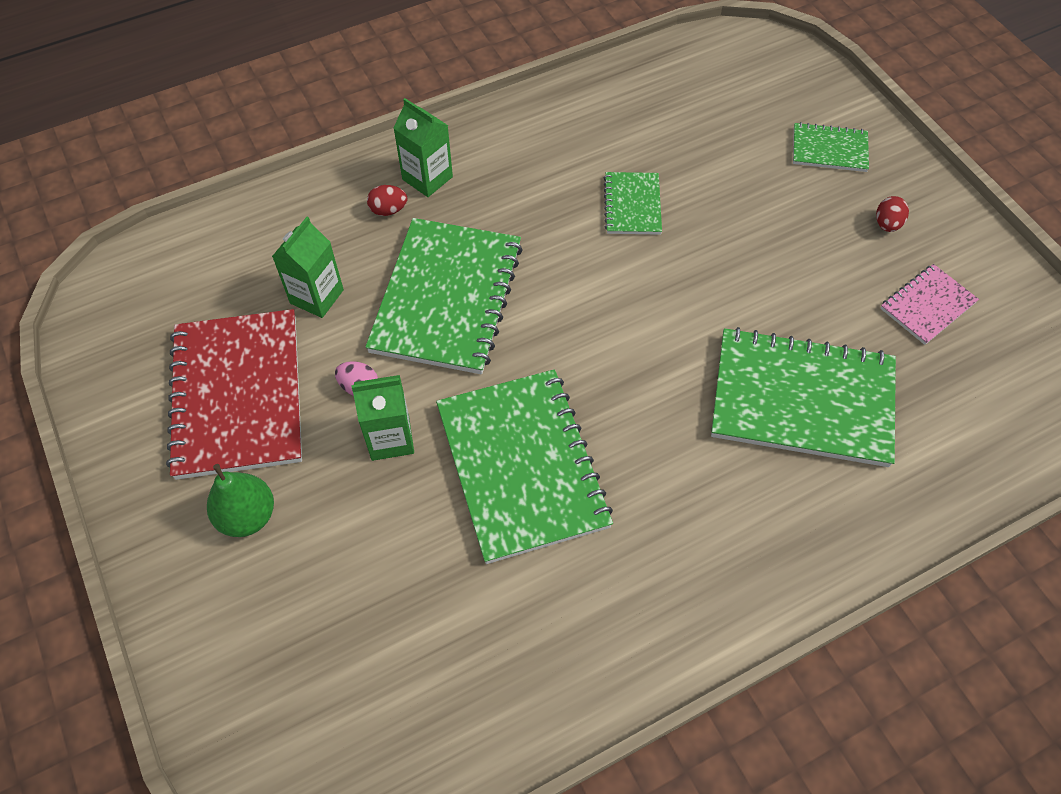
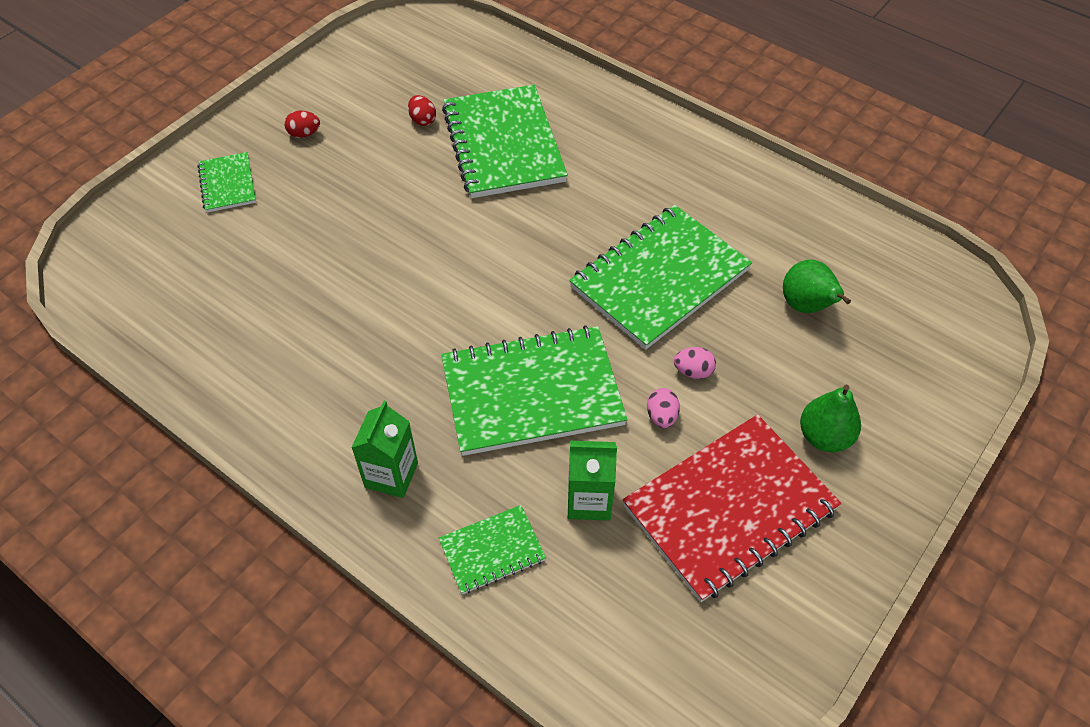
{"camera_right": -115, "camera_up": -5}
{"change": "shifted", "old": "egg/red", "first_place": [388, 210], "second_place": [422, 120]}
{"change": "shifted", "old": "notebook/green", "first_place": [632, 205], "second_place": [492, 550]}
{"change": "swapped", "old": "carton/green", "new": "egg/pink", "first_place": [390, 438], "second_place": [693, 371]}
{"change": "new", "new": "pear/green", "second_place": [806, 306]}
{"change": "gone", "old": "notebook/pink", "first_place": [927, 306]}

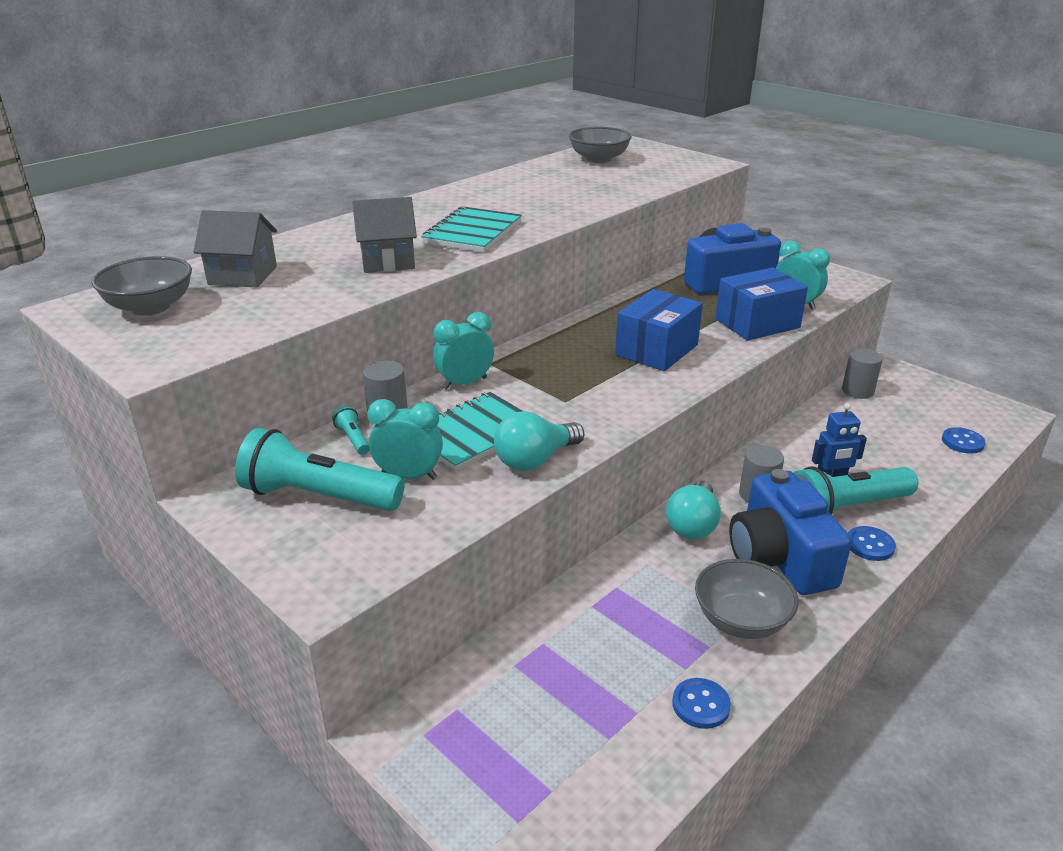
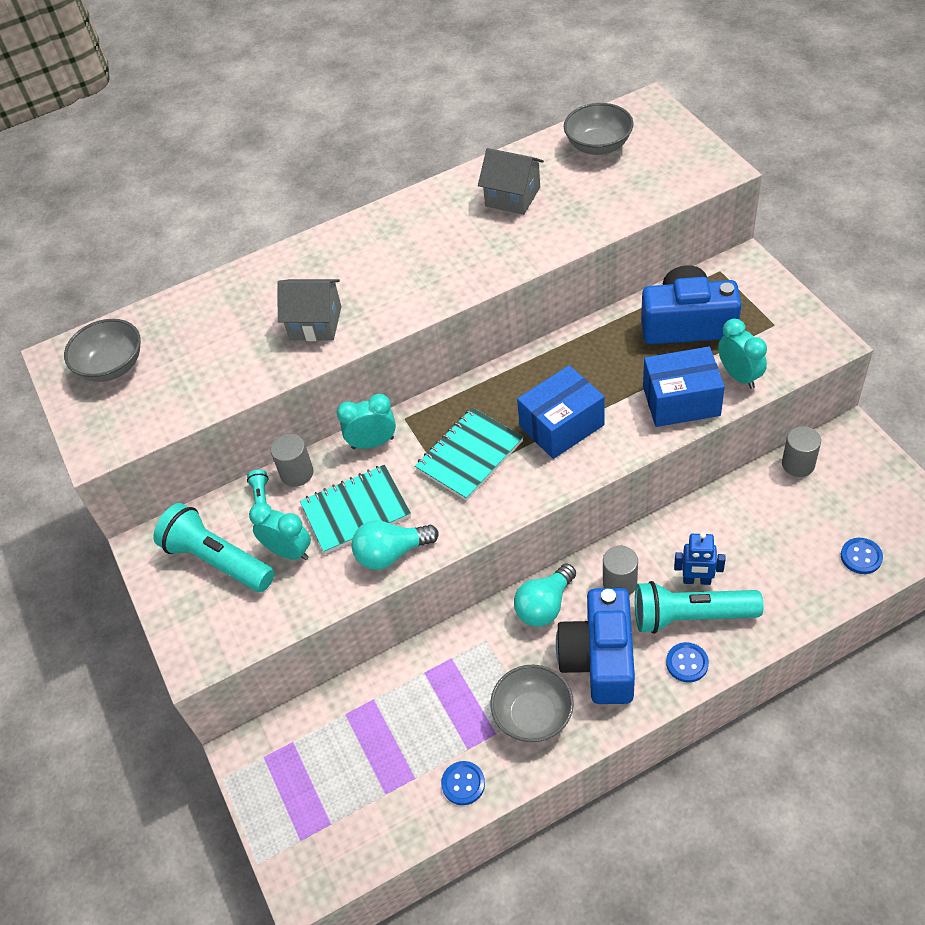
{"camera_right": 25, "camera_up": 20}
{"change": "shifted", "old": "notebook/turquoise", "first_place": [472, 233], "second_place": [469, 455]}
{"change": "shifted", "old": "house/grey", "first_place": [242, 275], "second_place": [512, 197]}

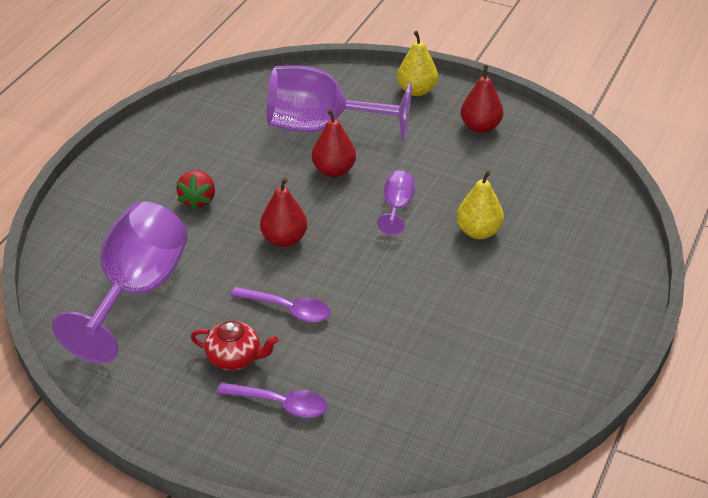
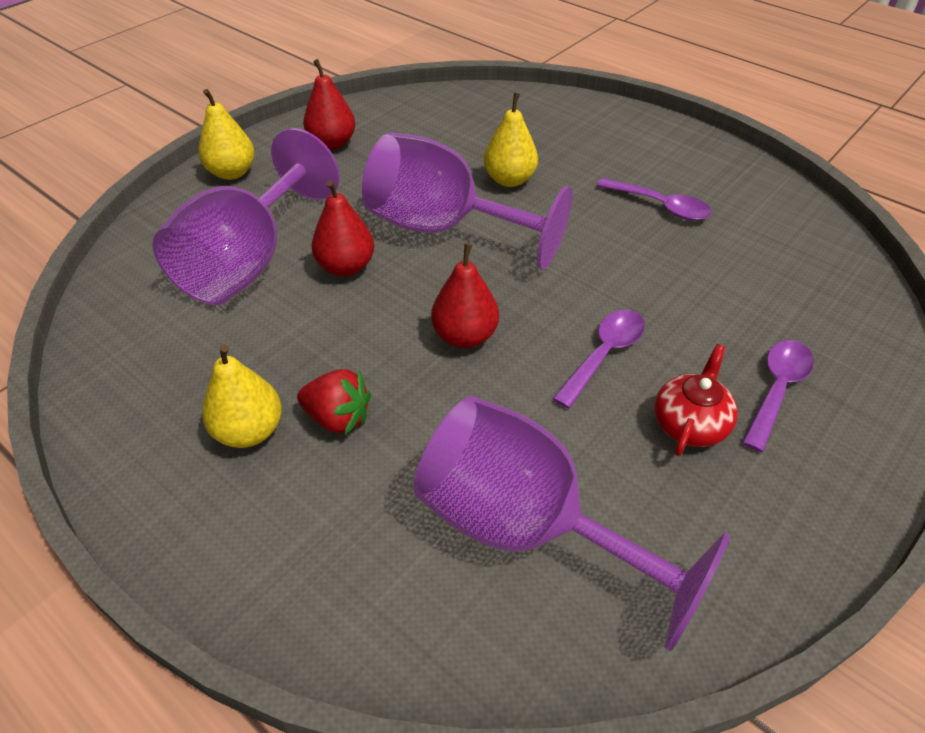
{"camera_right": -75, "camera_up": 5}
{"change": "new", "new": "pear/yellow", "second_place": [249, 431]}
{"change": "scaled", "old": "goblet/purple", "first_place": [397, 208], "second_place": [444, 228], "factor": 2.25}
{"change": "new", "new": "spoon/purple", "second_place": [660, 206]}

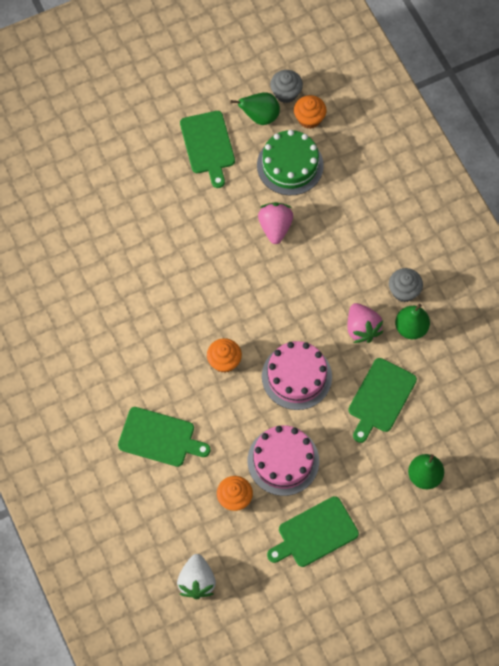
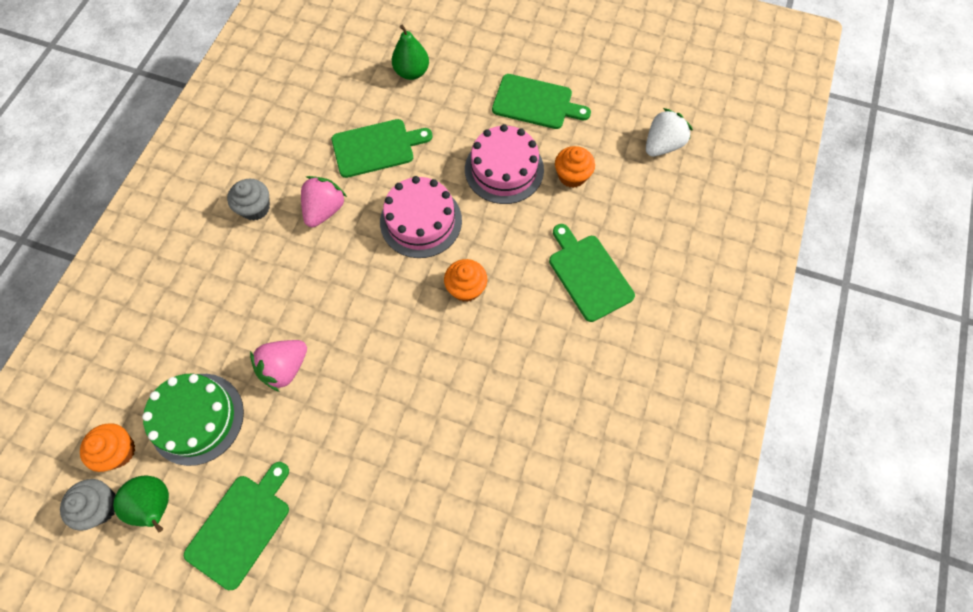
{"camera_right": -135, "camera_up": 0}
{"change": "gone", "old": "pear/green", "first_place": [411, 328]}

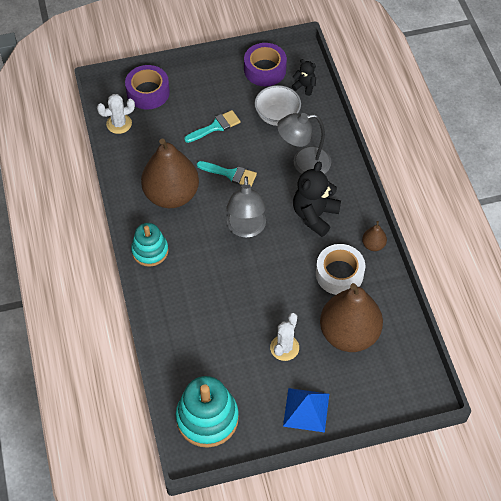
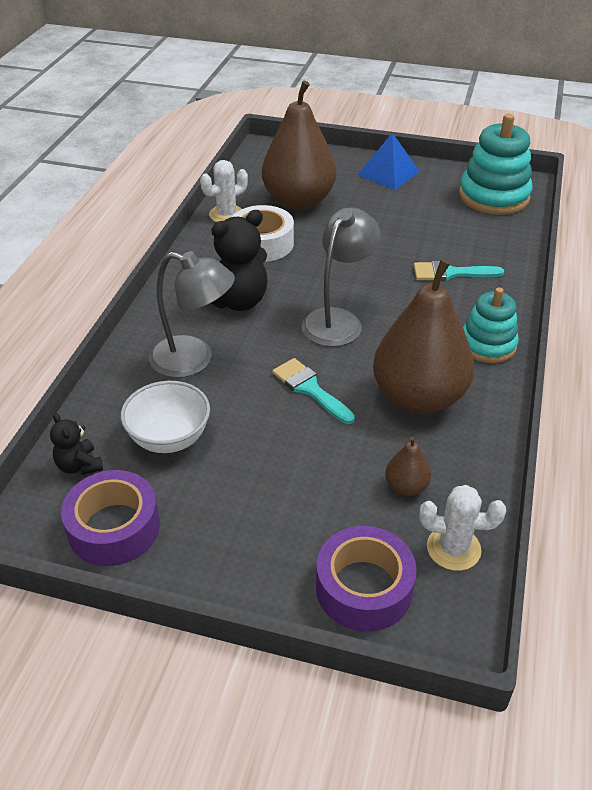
{"camera_right": -150, "camera_up": -15}
{"change": "shifted", "old": "cactus/white", "first_place": [284, 348], "second_place": [226, 214]}
{"change": "shifted", "old": "pear/brown", "first_place": [373, 245], "second_place": [406, 487]}
{"change": "shifted", "old": "brush/turquoise", "first_place": [215, 126], "second_place": [450, 273]}

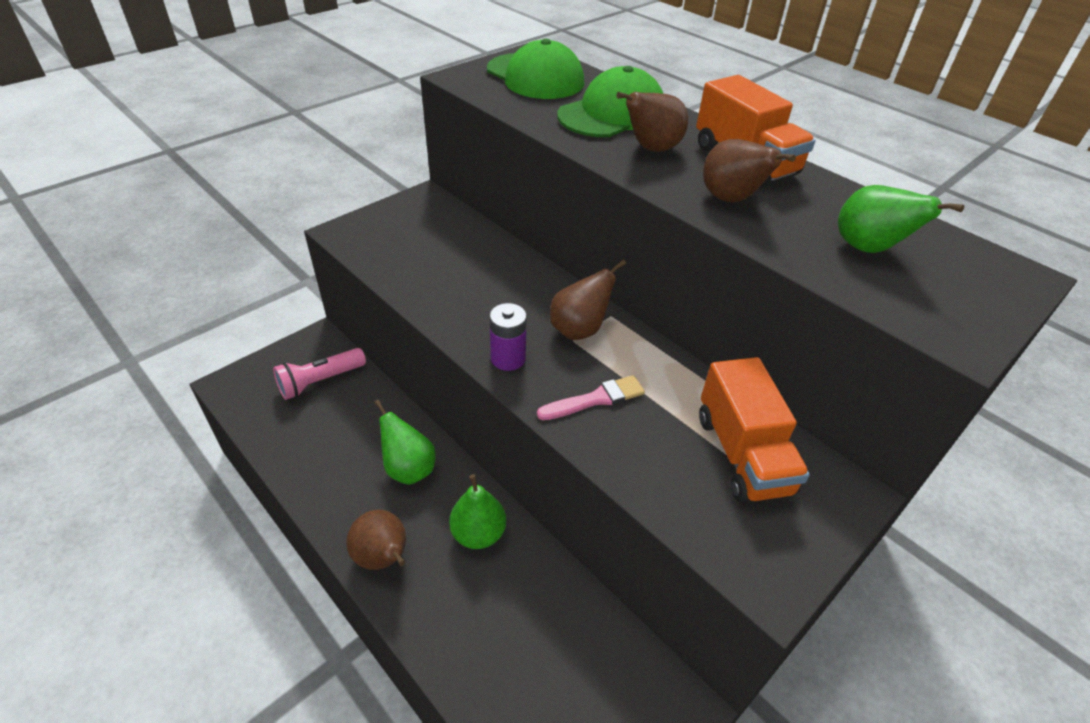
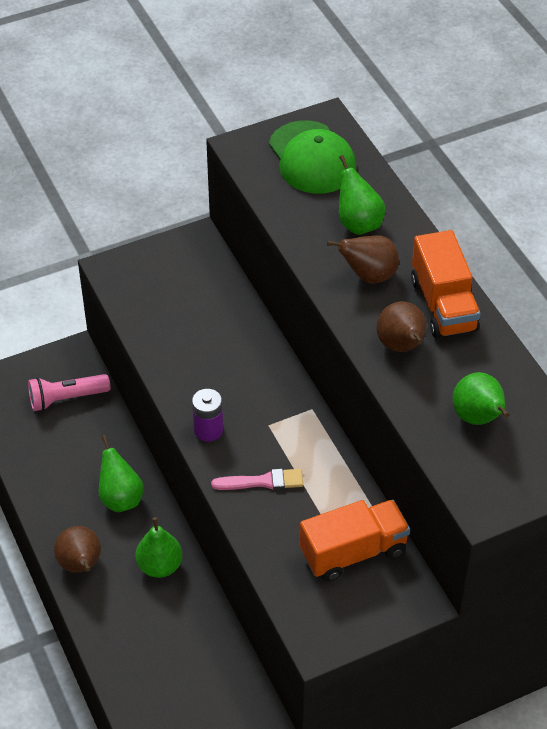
{"camera_right": 20, "camera_up": 5}
{"change": "rotated", "old": "truck/orange", "first_place": [742, 454], "second_place": [353, 552], "degrees": -120}
{"change": "swapped", "old": "cap/green", "new": "pear/green", "first_place": [612, 114], "second_place": [358, 224]}
{"change": "gone", "old": "pear/brown", "first_place": [579, 330]}

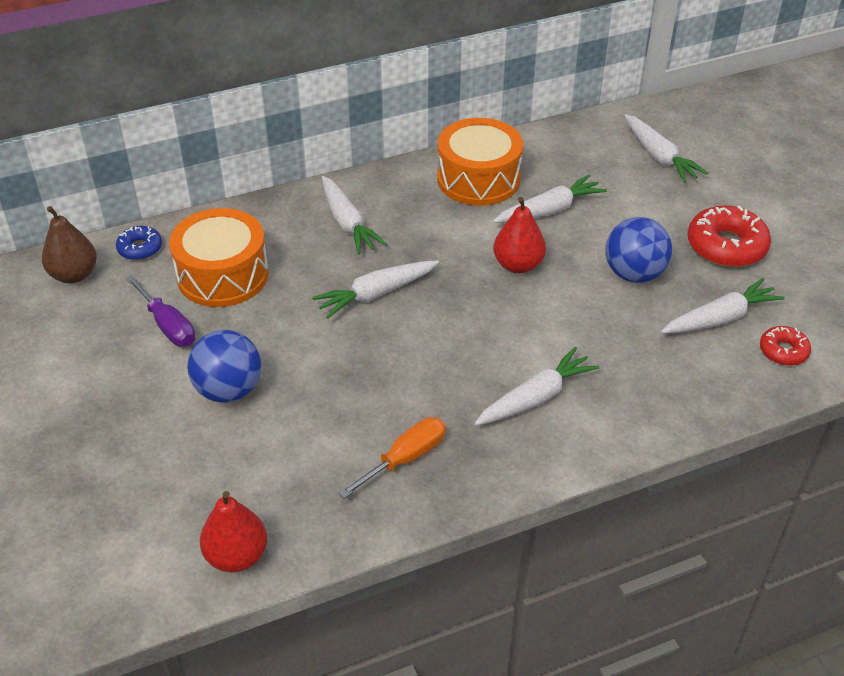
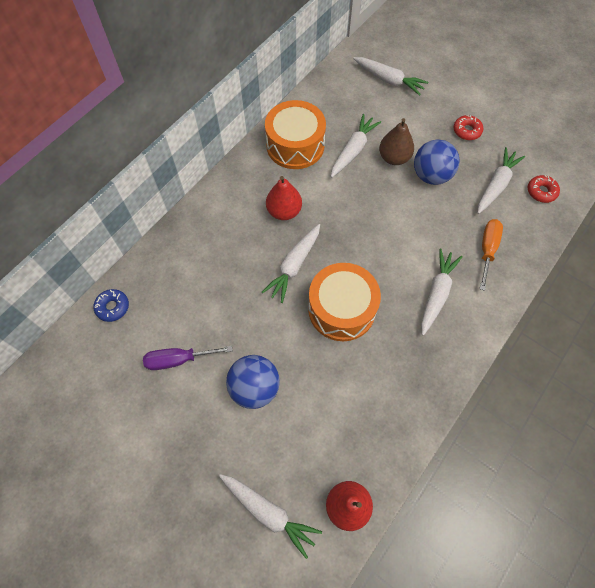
{"camera_right": -30, "camera_up": 20}
{"change": "rotated", "old": "screwdriver/purple", "first_place": [168, 325], "second_place": [178, 360], "degrees": 150}
{"change": "shifted", "old": "carrot/white", "first_place": [347, 223], "second_place": [268, 512]}
{"change": "shifted", "old": "pear/red", "first_place": [518, 265], "second_place": [284, 211]}
{"change": "shifted", "old": "drum/orange", "first_place": [223, 275], "second_place": [341, 309]}
{"change": "shifted", "old": "pear/brown", "first_place": [74, 275], "second_place": [394, 158]}
{"change": "scaled", "old": "donut/red", "first_place": [726, 246], "second_place": [467, 131], "factor": 0.56}
{"change": "shifted", "old": "screwdriver/orange", "first_place": [405, 458], "second_place": [487, 250]}

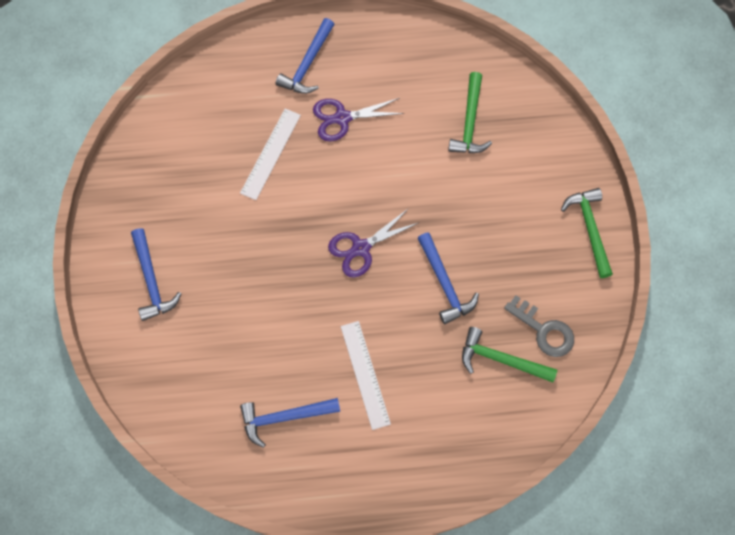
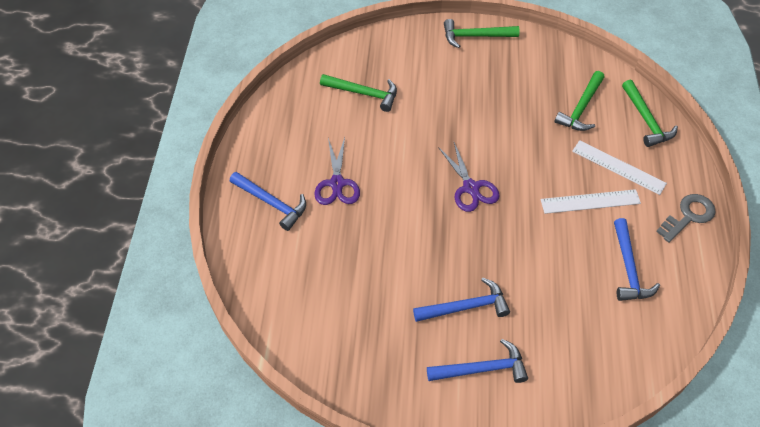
{"camera_right": -80, "camera_up": -15}
{"change": "shifted", "old": "hammer/blue", "first_place": [444, 284], "second_place": [466, 307]}
{"change": "shifted", "old": "ruler/white", "first_place": [270, 153], "second_place": [618, 167]}
{"change": "new", "new": "hammer/green", "second_place": [646, 120]}
{"change": "shifted", "old": "key/grey", "first_place": [544, 330], "second_place": [688, 216]}

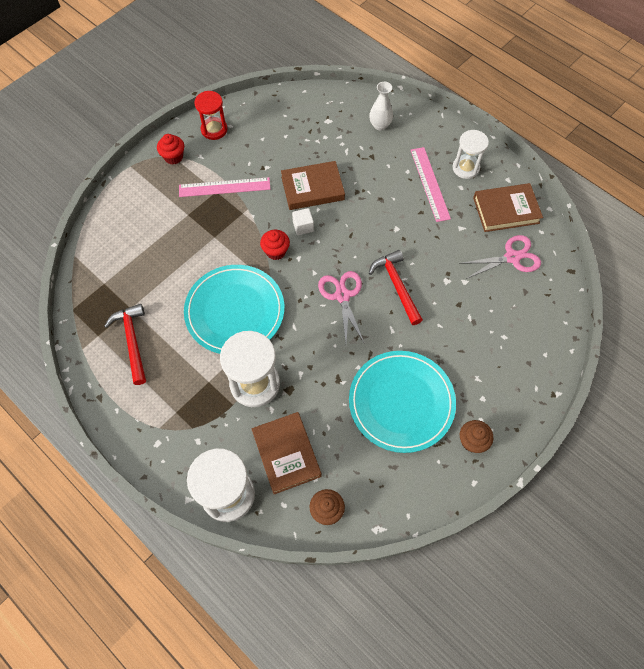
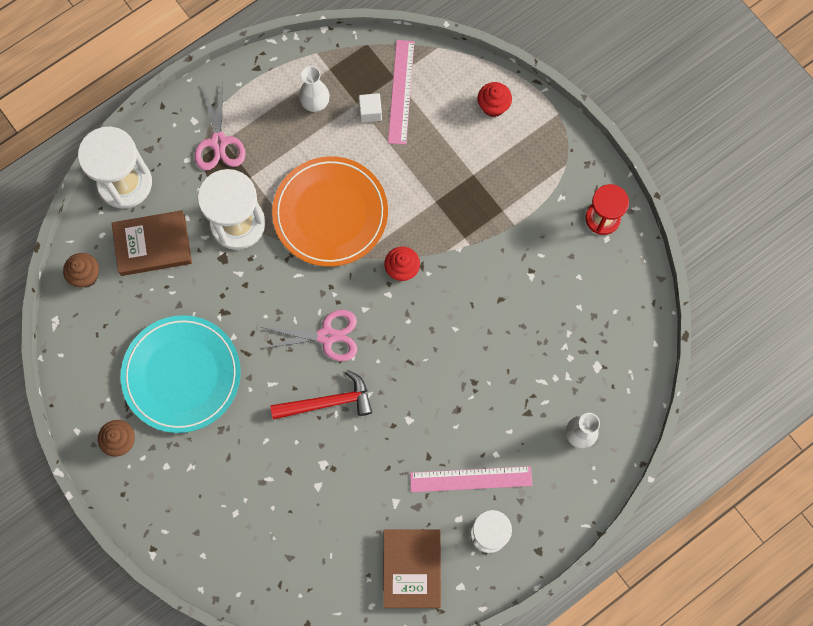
{"camera_right": 100, "camera_up": 10}
{"change": "shifted", "old": "scissors/pink", "first_place": [512, 257], "second_place": [219, 142]}
{"change": "repainted", "old": "plate/turquoise", "new": "plate/orange", "first_place": [235, 311], "second_place": [330, 213]}
{"change": "swapped", "old": "hammer/red", "new": "vase/white", "first_place": [132, 341], "second_place": [315, 103]}
{"change": "shifted", "old": "cube/white", "first_place": [303, 226], "second_place": [370, 112]}
{"change": "shifted", "old": "ruler/pink", "first_place": [224, 187], "second_place": [401, 92]}
{"change": "shifted", "old": "cupcake/red", "first_place": [173, 157], "second_place": [493, 106]}
{"change": "gone", "old": "book/brown", "first_place": [312, 188]}

